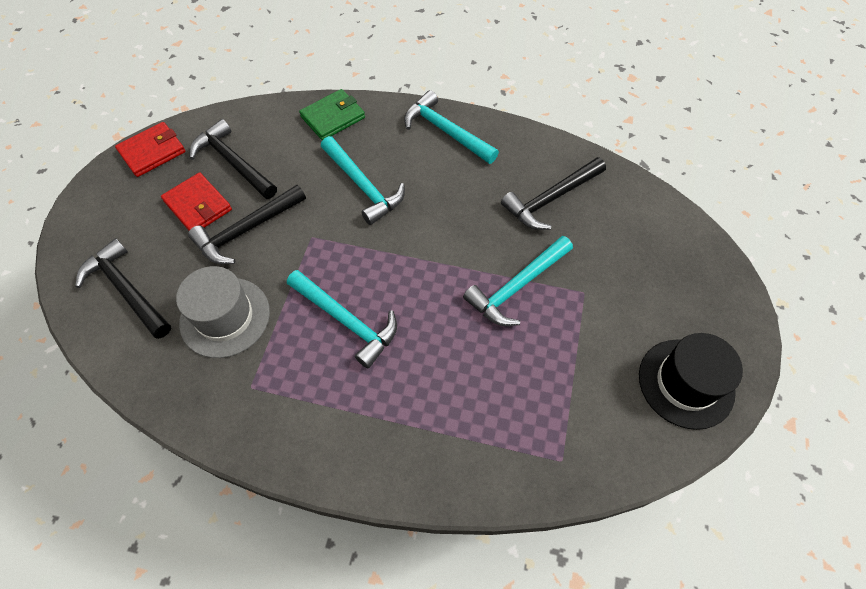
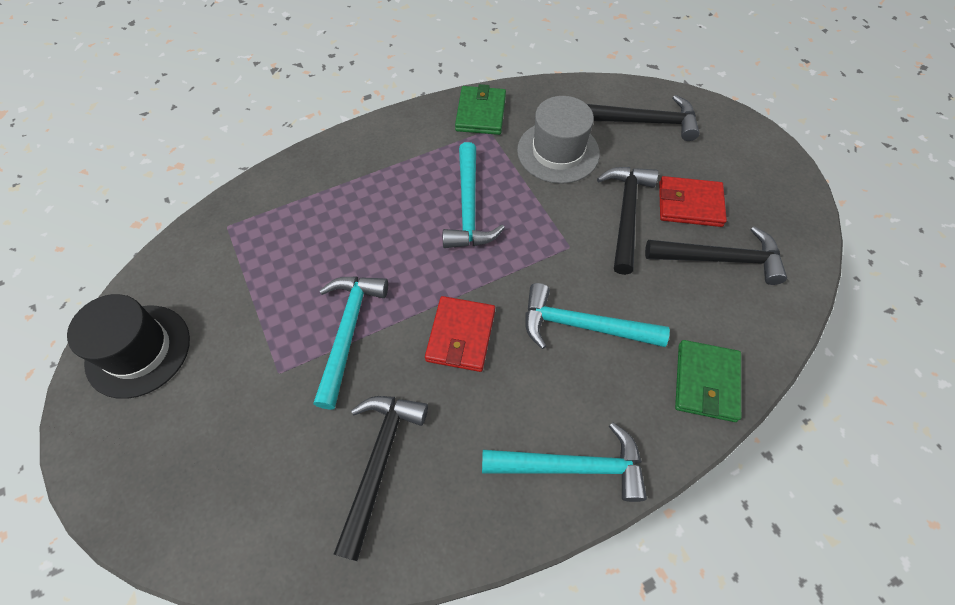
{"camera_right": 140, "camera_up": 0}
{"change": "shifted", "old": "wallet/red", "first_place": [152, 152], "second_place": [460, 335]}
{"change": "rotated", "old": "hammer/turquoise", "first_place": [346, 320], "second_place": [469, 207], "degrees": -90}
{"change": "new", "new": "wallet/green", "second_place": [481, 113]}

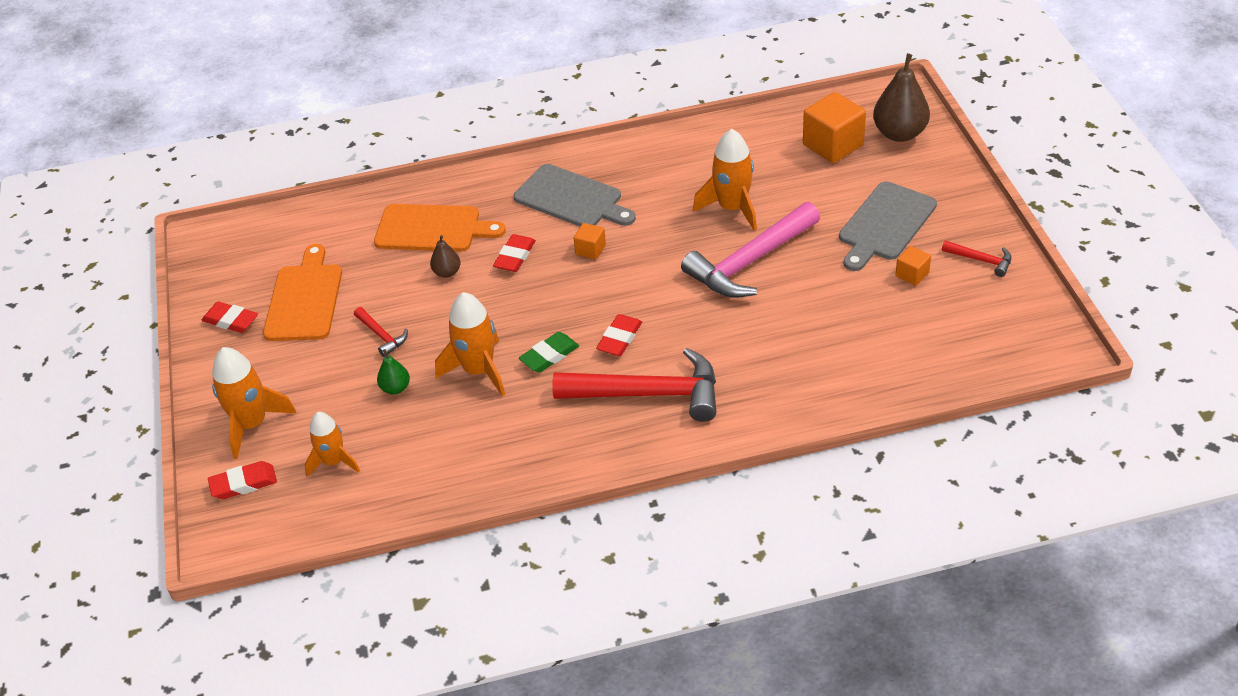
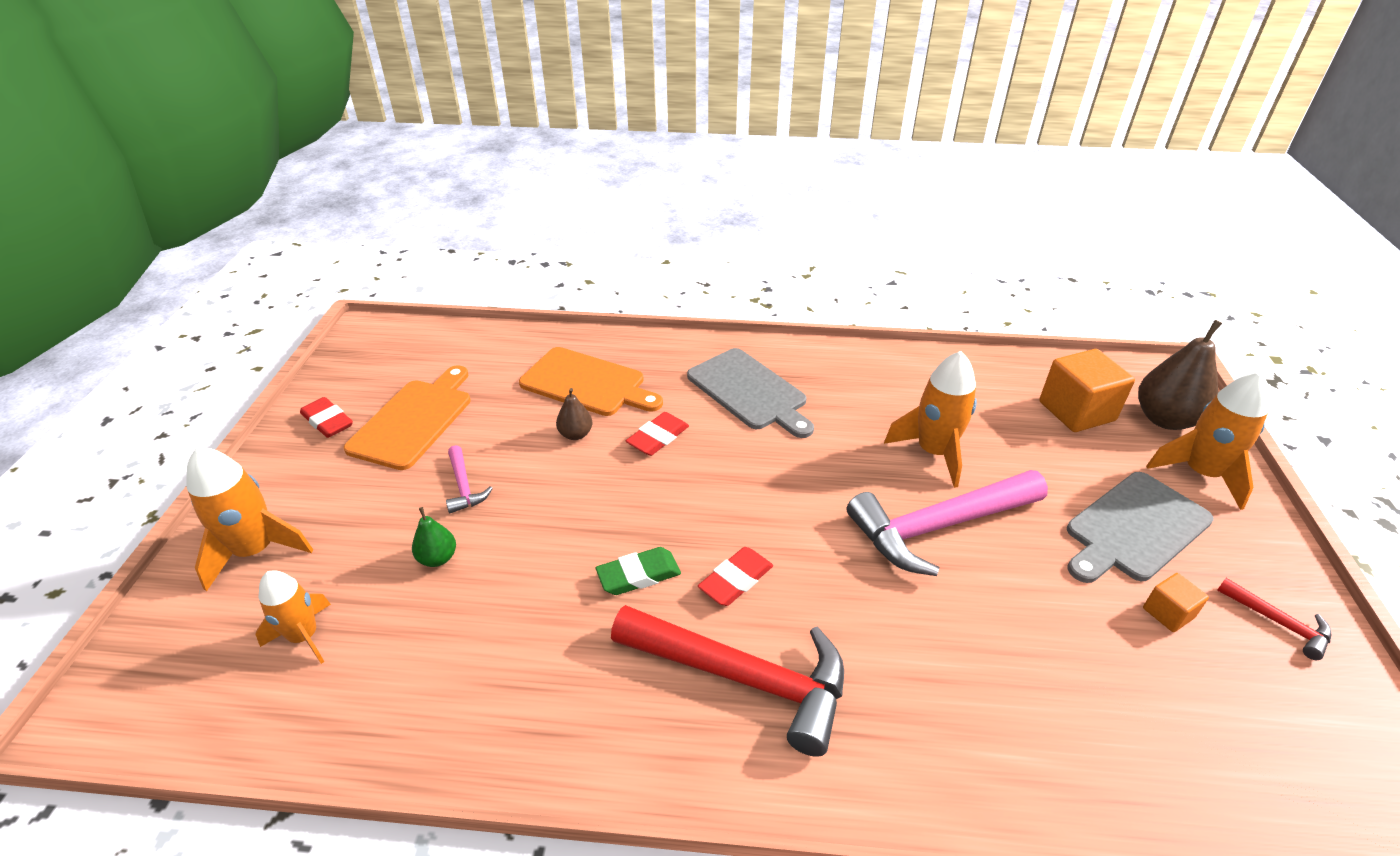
{"camera_right": 15, "camera_up": -5}
{"change": "repainted", "old": "hammer/red", "new": "hammer/pink", "first_place": [381, 336], "second_place": [464, 486]}
{"change": "shifted", "old": "rocket/orange", "first_place": [479, 370], "second_place": [1200, 474]}
{"change": "gone", "old": "eraser/red", "first_place": [243, 483]}
{"change": "gone", "old": "cube/orange", "first_place": [590, 250]}

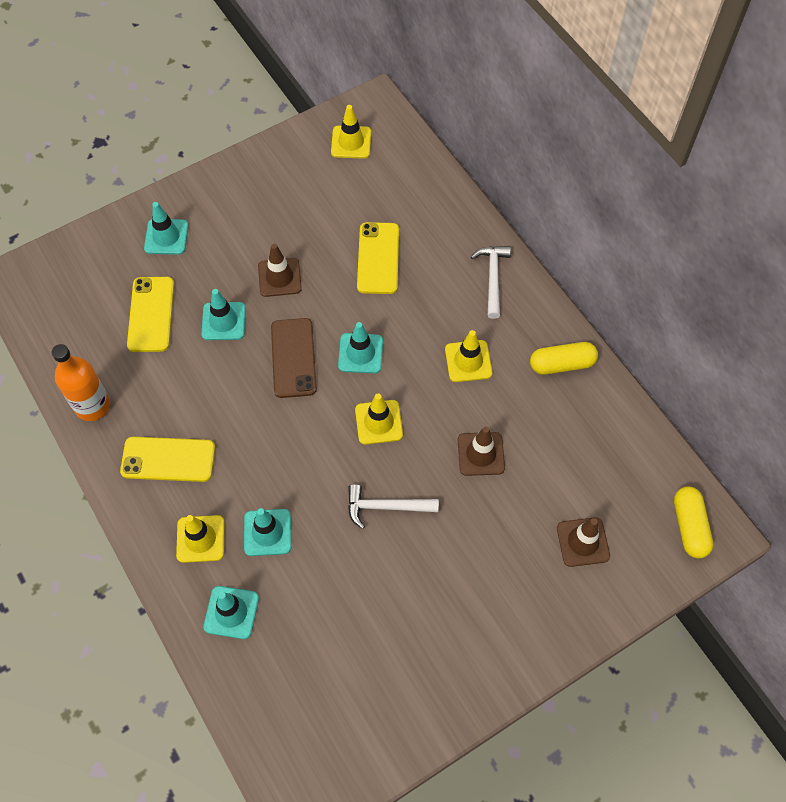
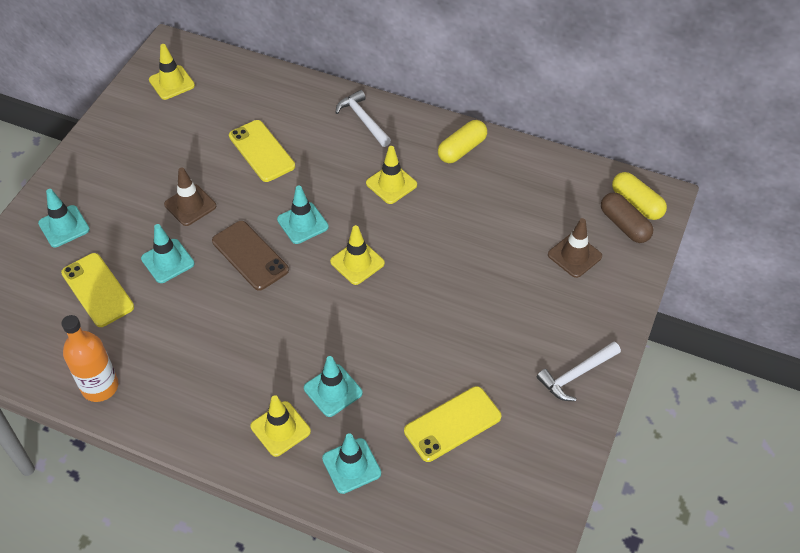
{"camera_right": -35, "camera_up": -10}
{"change": "shifted", "old": "phone/yellow", "first_place": [168, 459], "second_place": [452, 424]}
{"change": "shifted", "old": "hammer/white", "first_place": [386, 507], "second_place": [576, 375]}
{"change": "new", "new": "capsule/brown", "second_place": [624, 225]}
{"change": "gone", "old": "traffic cone/brown", "first_place": [481, 454]}

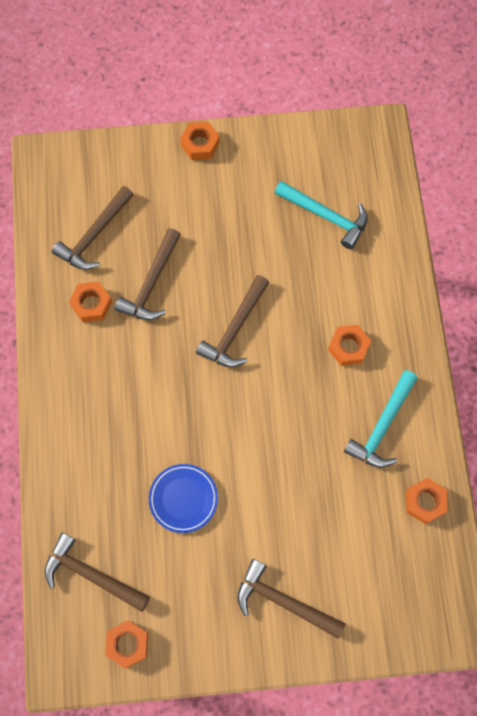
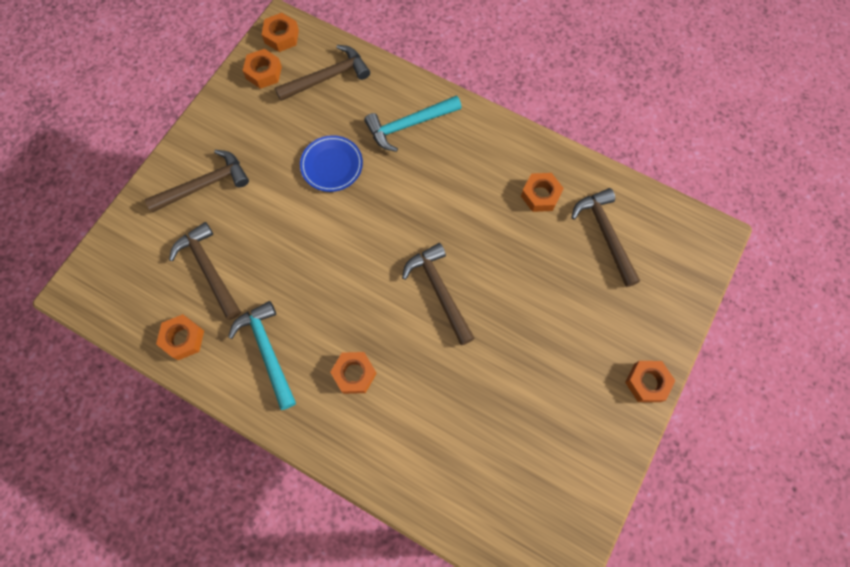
{"camera_right": 125, "camera_up": 0}
{"change": "shifted", "old": "hammer/brown", "first_place": [151, 283], "second_place": [208, 269]}
{"change": "new", "new": "nut/orange", "second_place": [281, 36]}
{"change": "shifted", "old": "hammer/turquoise", "first_place": [326, 216], "second_place": [409, 125]}

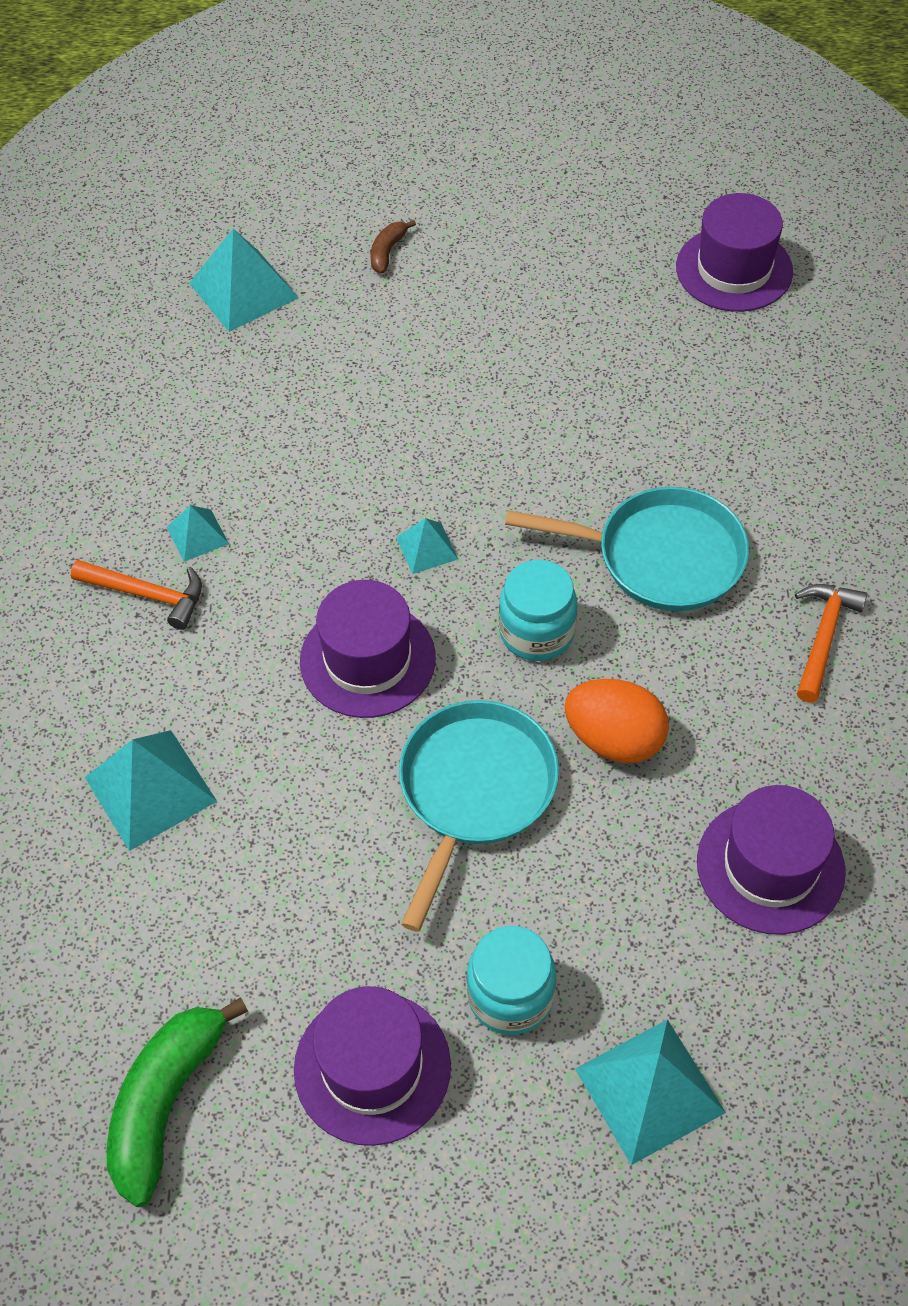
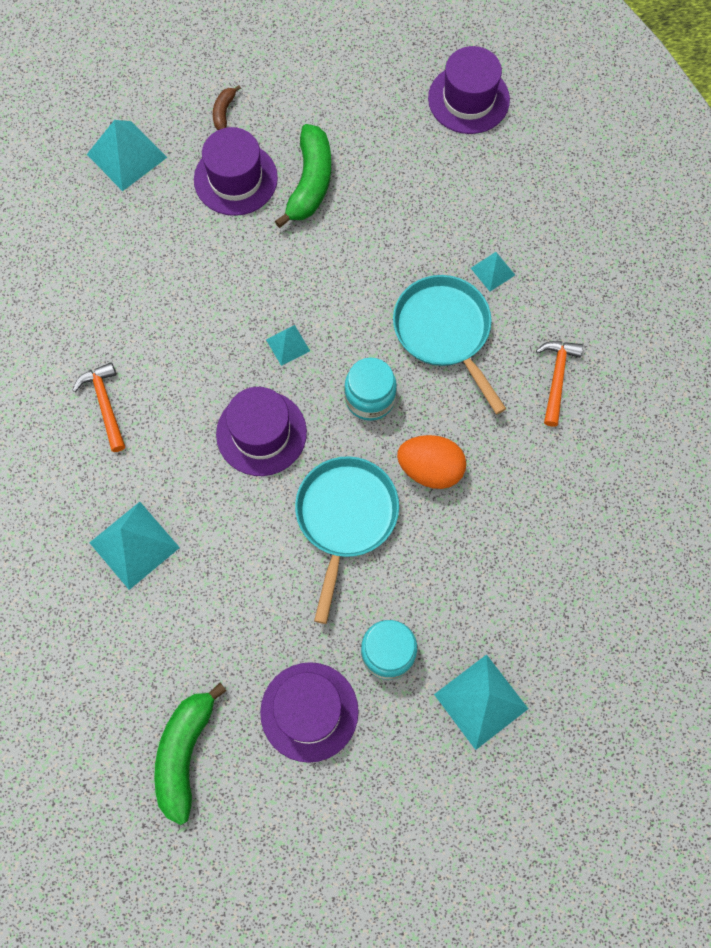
{"camera_right": -10, "camera_up": 15}
{"change": "rotated", "old": "hammer/orange", "first_place": [148, 595], "second_place": [105, 404], "degrees": -120}
{"change": "shifted", "old": "hat/purple", "first_place": [770, 866], "second_place": [235, 179]}
{"change": "new", "new": "banana/green", "second_place": [310, 183]}
{"change": "rotated", "old": "pan/turquoise", "first_place": [661, 557], "second_place": [444, 332], "degrees": -120}
{"change": "shifted", "old": "pyramid/turquoise", "first_place": [197, 535], "second_place": [492, 271]}

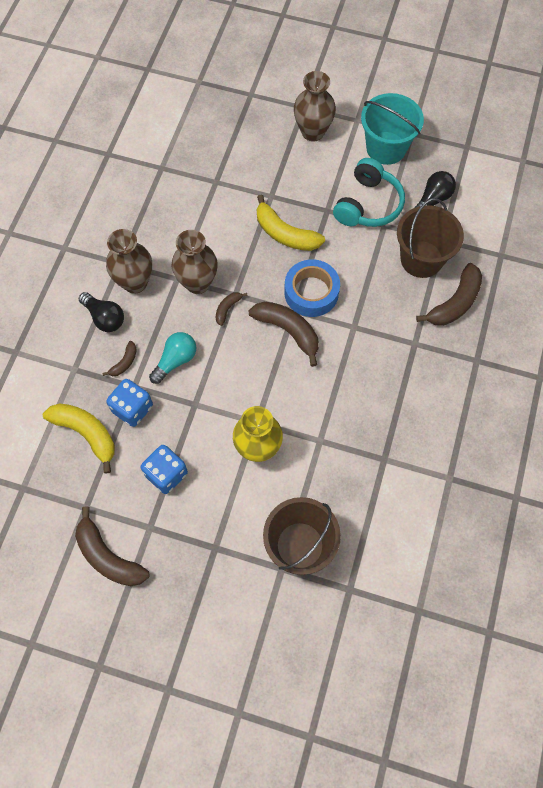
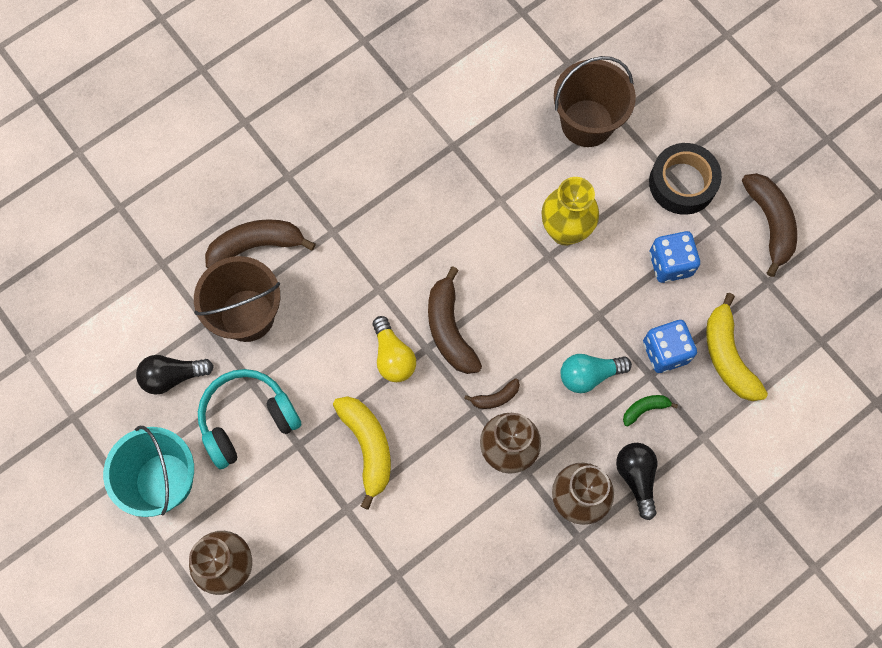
{"camera_right": -145, "camera_up": 5}
{"change": "swapped", "old": "tape/blue", "new": "light bulb/yellow", "first_place": [311, 292], "second_place": [393, 356]}
{"change": "repainted", "old": "banana/brown", "new": "banana/green", "first_place": [124, 362], "second_place": [645, 409]}
{"change": "new", "new": "tape/black", "second_place": [682, 183]}

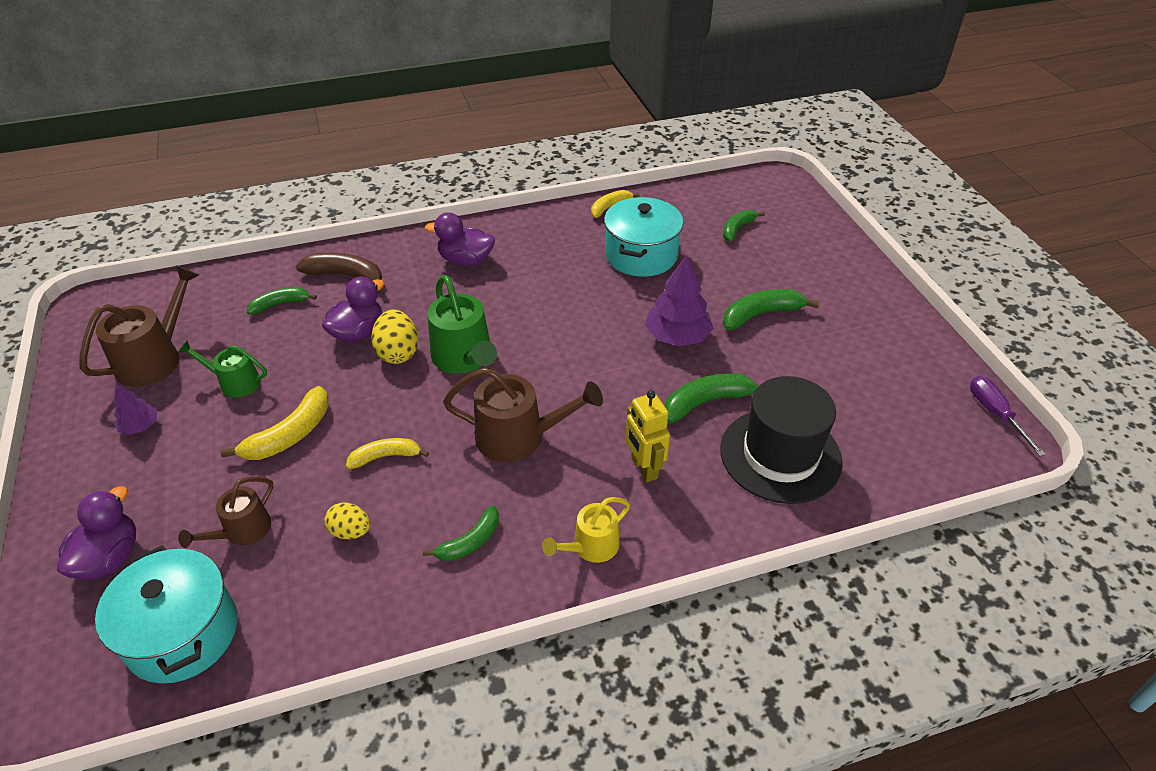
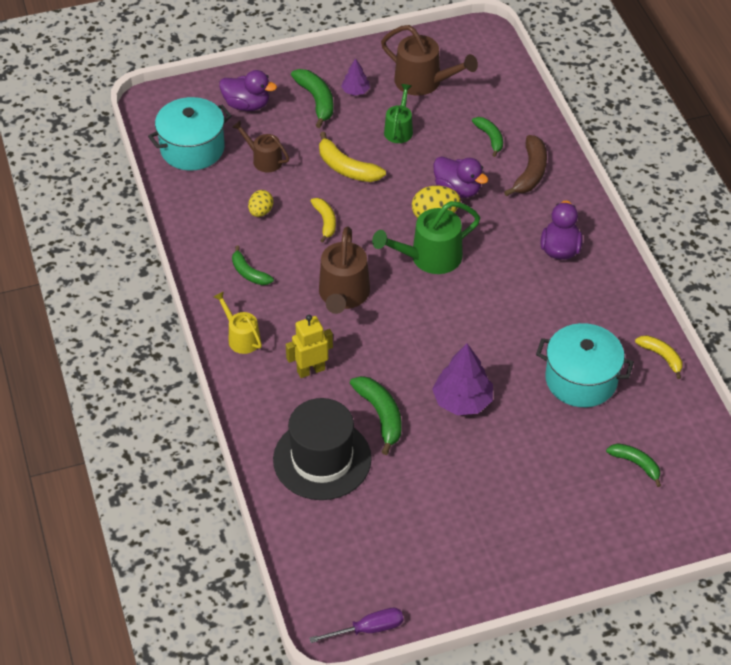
{"camera_right": 90, "camera_up": 5}
{"change": "shifted", "old": "banana/green", "first_place": [761, 315], "second_place": [316, 101]}

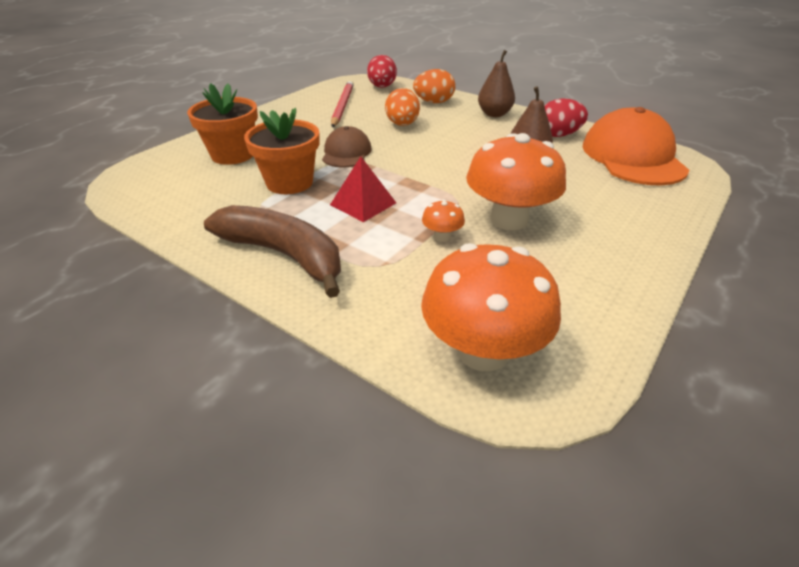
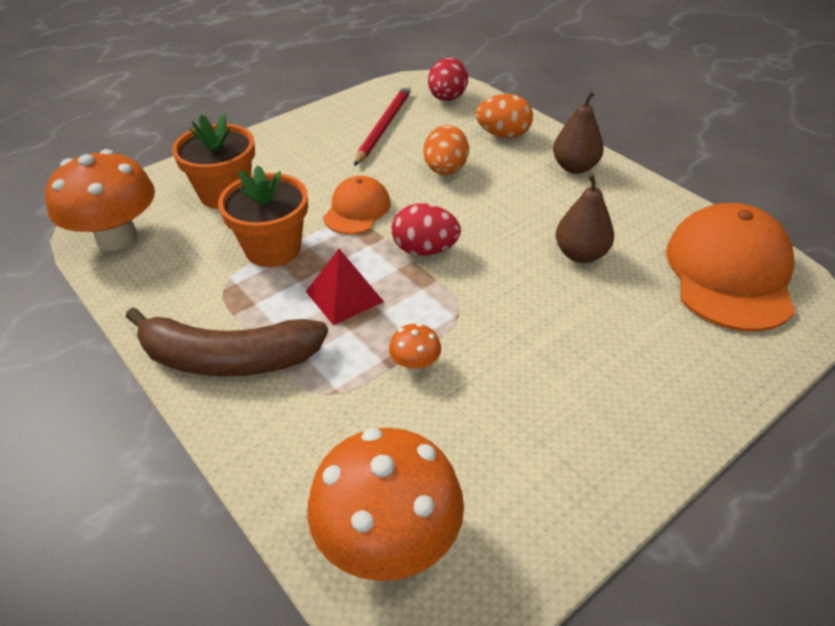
{"camera_right": 15, "camera_up": 5}
{"change": "shifted", "old": "mushroom/orange", "first_place": [509, 220], "second_place": [117, 237]}
{"change": "rotated", "old": "banana/brown", "first_place": [284, 255], "second_place": [228, 359], "degrees": 135}
{"change": "repainted", "old": "cap/brown", "new": "cap/orange", "first_place": [346, 153], "second_place": [357, 209]}
{"change": "shifted", "old": "egg/red", "first_place": [558, 135], "second_place": [425, 250]}

